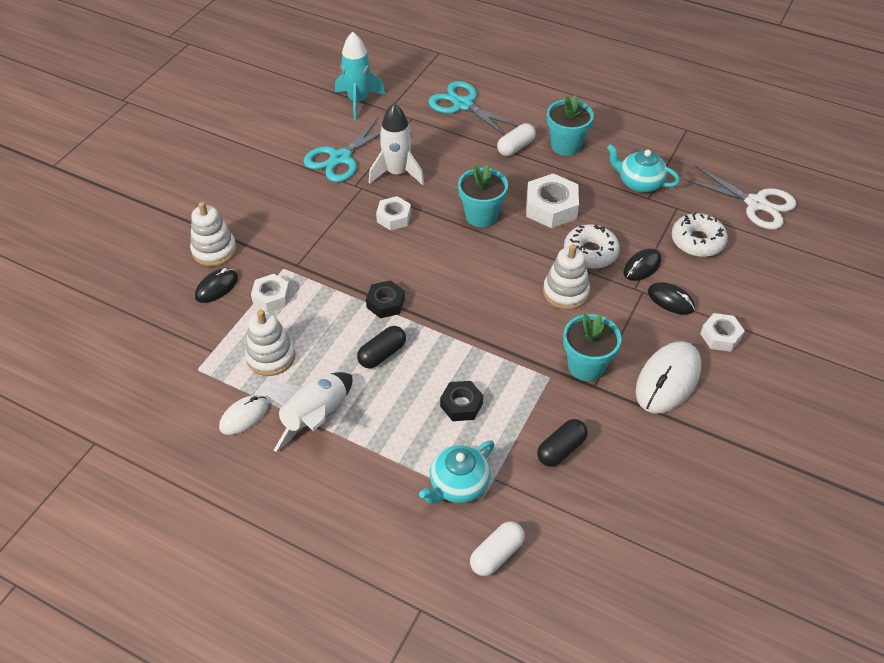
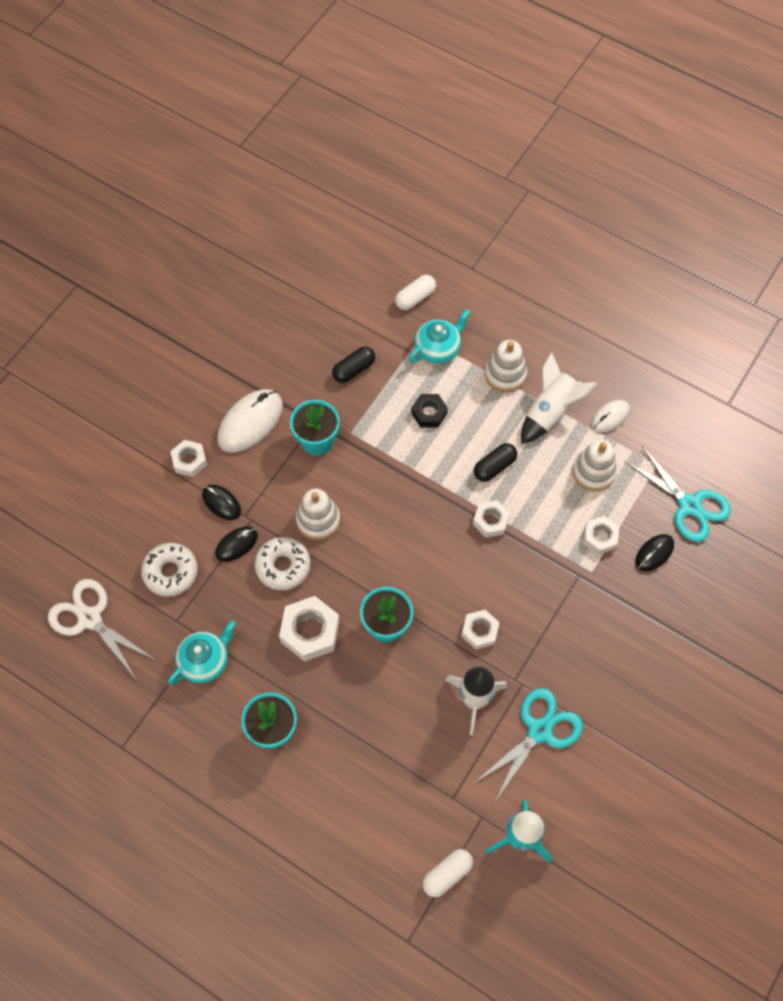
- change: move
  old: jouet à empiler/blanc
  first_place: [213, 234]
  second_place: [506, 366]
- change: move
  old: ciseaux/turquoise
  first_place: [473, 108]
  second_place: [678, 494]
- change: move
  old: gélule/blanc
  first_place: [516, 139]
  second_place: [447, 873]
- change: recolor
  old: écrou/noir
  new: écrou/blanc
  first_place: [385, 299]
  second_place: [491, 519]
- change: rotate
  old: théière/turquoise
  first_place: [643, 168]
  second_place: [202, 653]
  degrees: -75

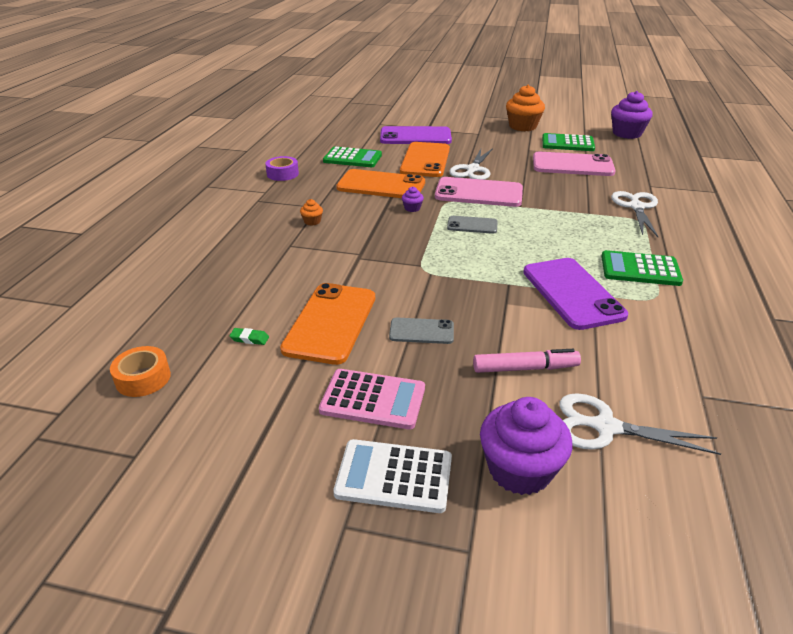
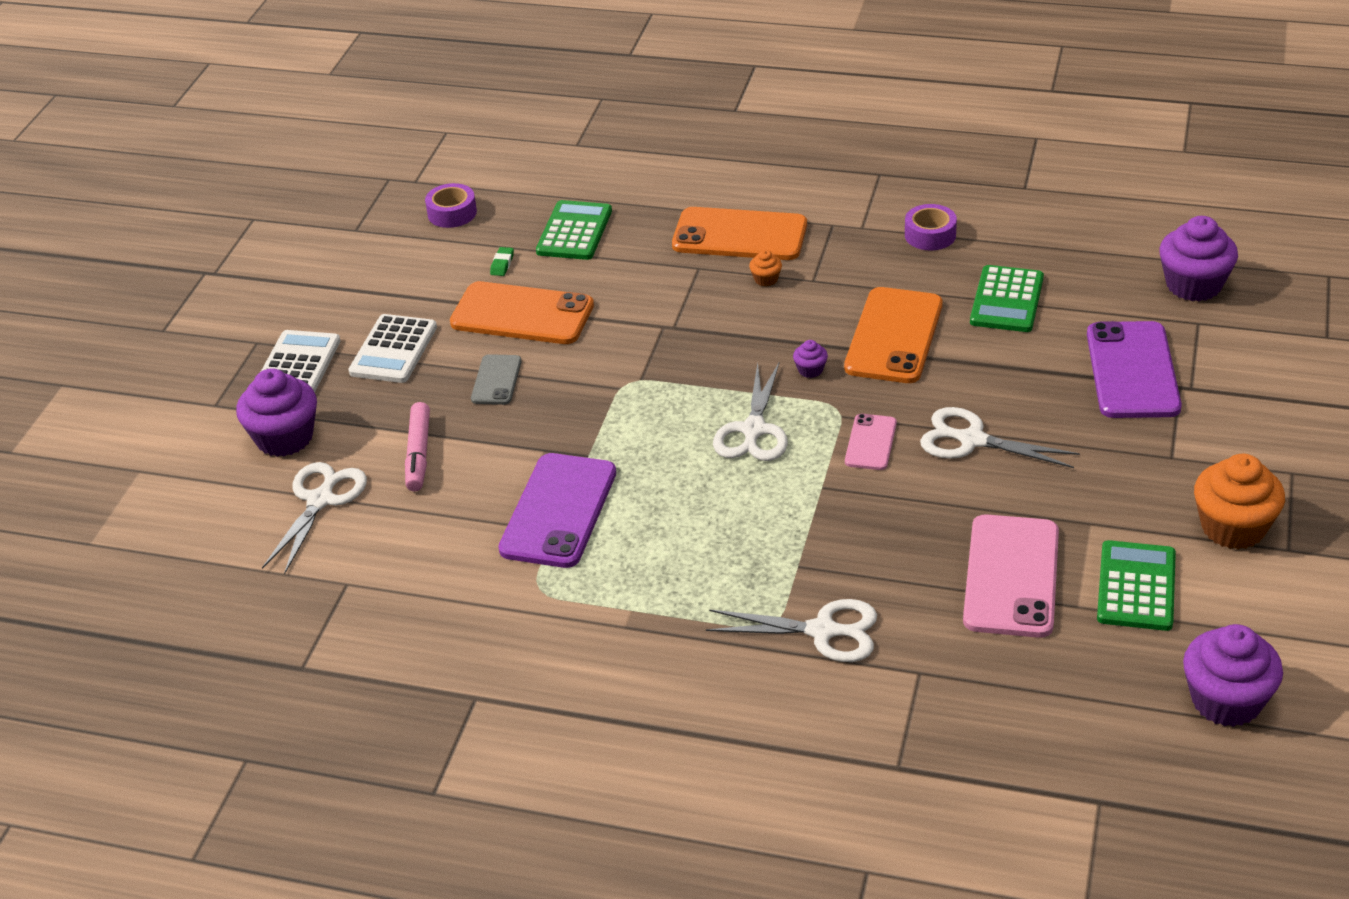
- change: insert
  new: muffin/violet
  second_place: [1198, 258]
- change: move
  old: téléphone/orange
  first_place: [425, 159]
  second_place: [739, 233]
- change: move
  old: calculatrice/vert
  first_place: [642, 268]
  second_place: [574, 230]
- change: replace
  old: téléphone/gris
  new: ciseaux/blanc
  first_place: [472, 225]
  second_place: [750, 411]
- change: recolor
  old: ruban adhésif/orange
  new: ruban adhésif/violet
  first_place: [140, 371]
  second_place: [451, 205]
- change: recolor
  old: calculatrice/rose
  new: calculatrice/blanc
  first_place: [372, 399]
  second_place: [392, 348]
- change: rotate
  old: téléphone/violet
  first_place: [575, 294]
  second_place: [557, 510]
  degrees: -60
- change: resize
  old: téléphone/rose
  first_place: [479, 192]
  second_place: [871, 442]
  factor: 0.53

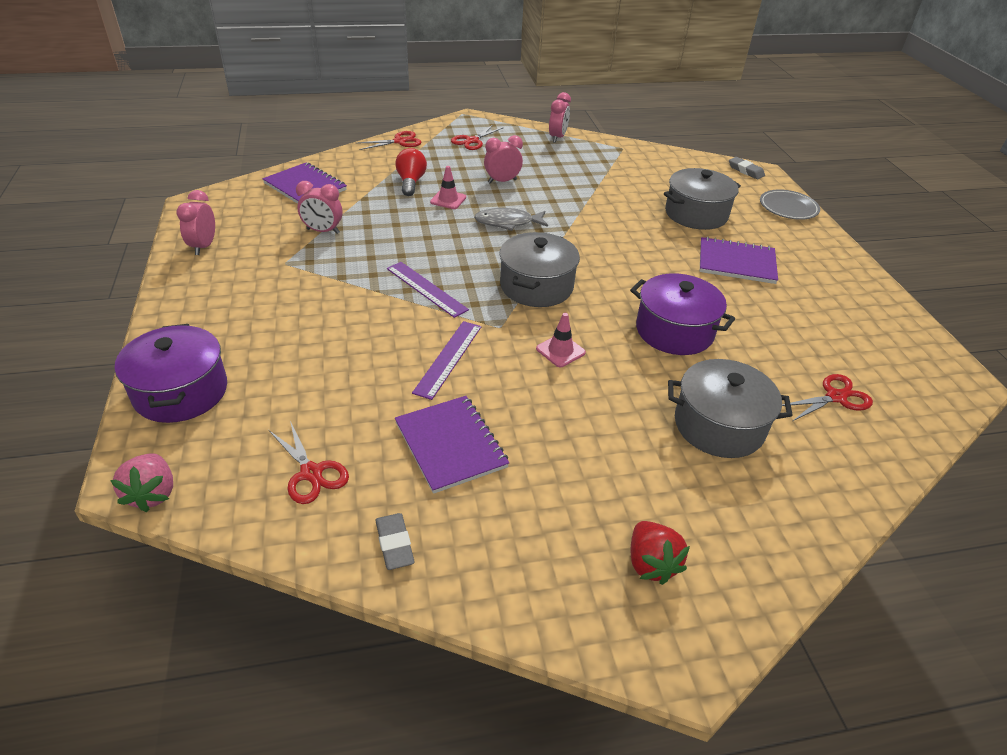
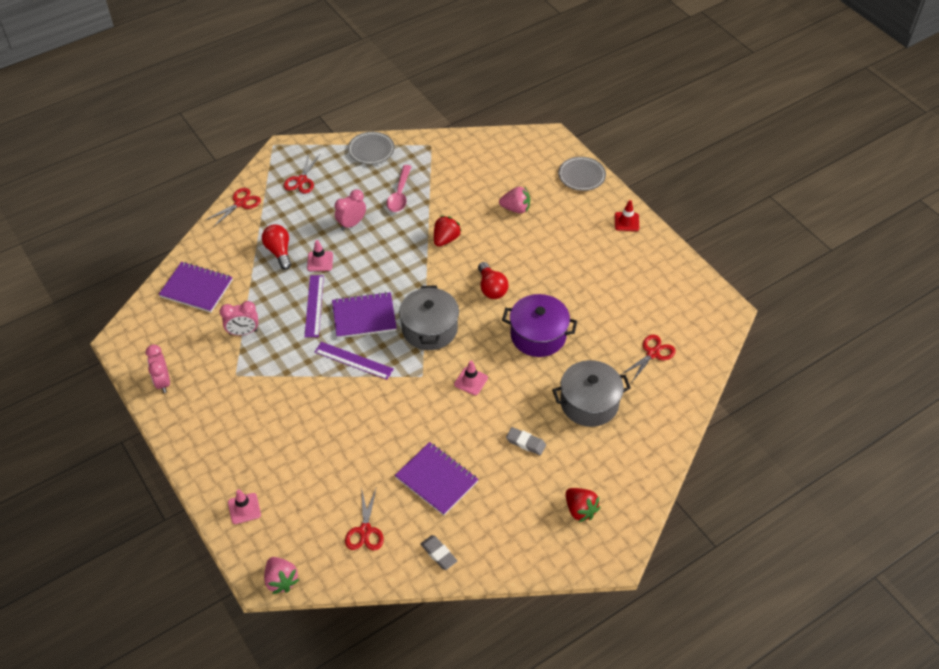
- change: delete
  old: poisson/gris
  first_place: [511, 219]
- change: insert
  new: cuillère/rose
  second_place: [399, 188]
- change: insert
  new: fraise/rouge
  second_place: [448, 231]
- change: insert
  new: ampoule/rouge
  second_place: [493, 280]
- change: insert
  new: cône de chantier/rouge
  second_place: [627, 215]
- change: move
  old: règle/violet
  first_place: [446, 360]
  second_place: [314, 306]
- change: move
  old: carnet/violet
  first_place: [739, 260]
  second_place: [364, 315]
- change: move
  old: gomme/gris
  first_place: [747, 168]
  second_place: [526, 441]
- change: replace
  old: marmite/violet
  new: cône de chantier/rose
  first_place: [171, 373]
  second_place: [244, 506]
- change: replace
  old: réveil/rose
  new: assiette/gris
  first_place: [560, 117]
  second_place: [371, 148]
- change: replace
  old: marmite/gris
  new: fraise/rose
  first_place: [702, 199]
  second_place: [514, 200]
- change: rotate
  old: ciseaux/rouge
  first_place: [309, 462]
  second_place: [364, 518]
  degrees: 60

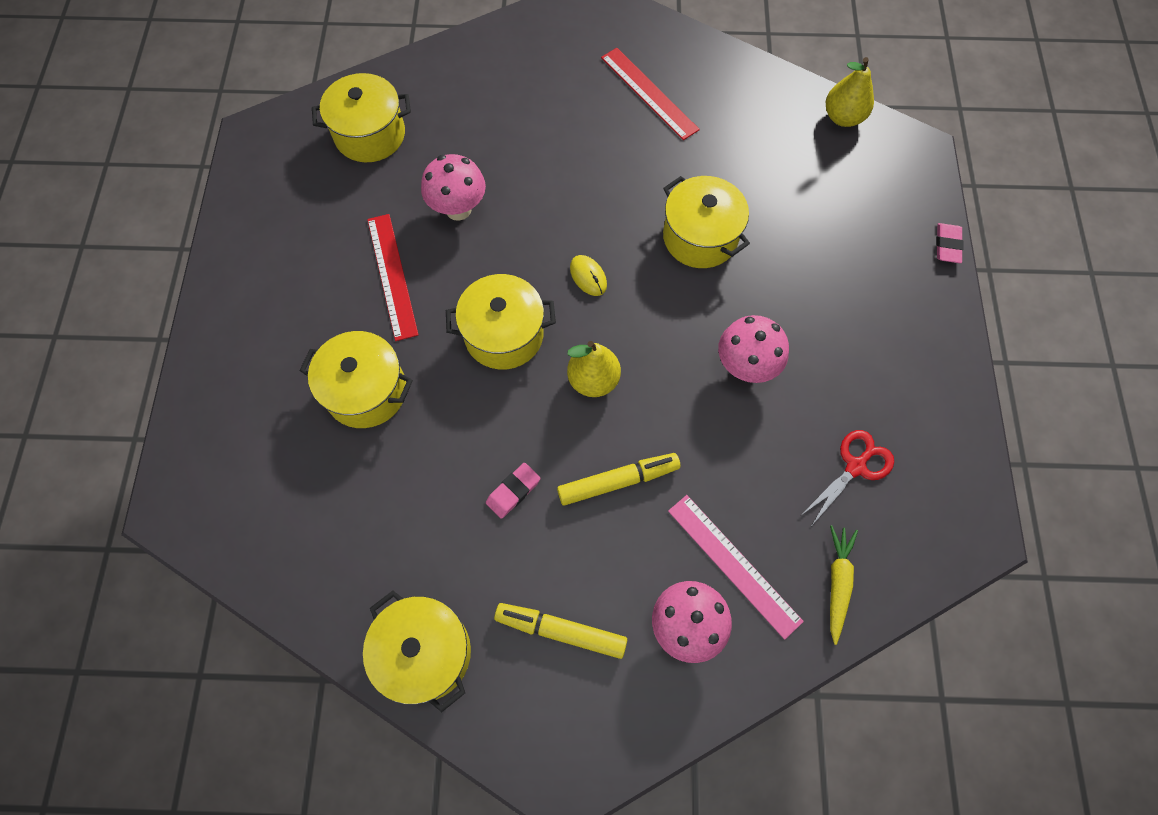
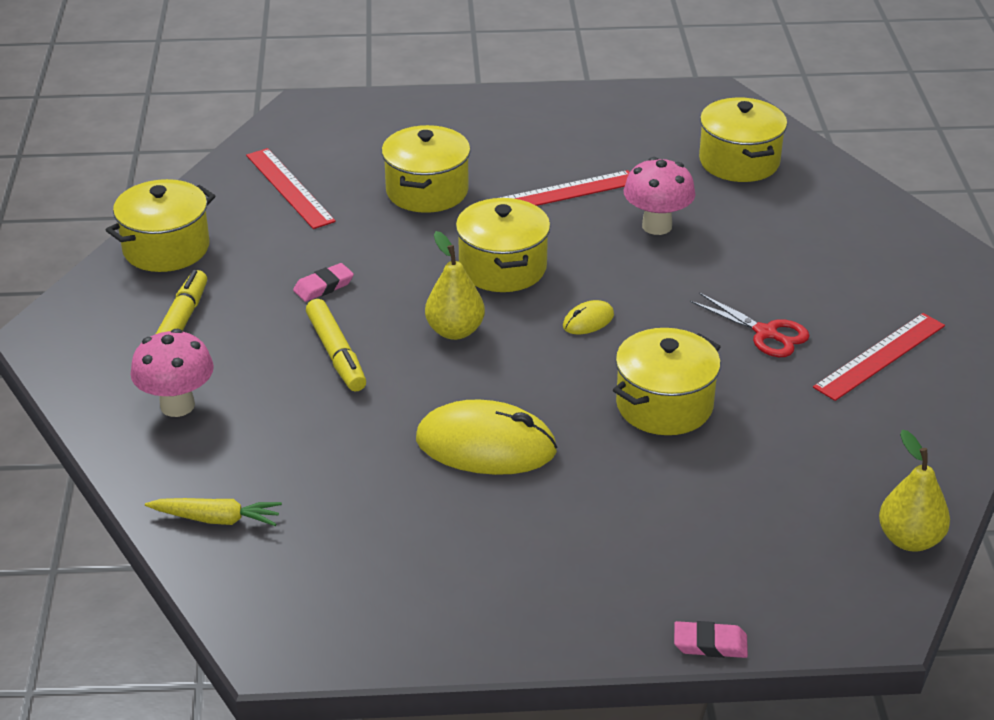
- change: delete
  old: règle/rose
  first_place: [736, 567]
- change: insert
  new: règle/rouge
  second_place: [291, 188]
- change: move
  old: ciseaux/rouge
  first_place: [847, 477]
  second_place: [750, 325]
- change: replace
  old: champignon/rose
  new: souris/jaune
  first_place: [753, 349]
  second_place: [486, 437]
- change: rotate
  old: gomme/rose
  first_place: [513, 491]
  second_place: [323, 282]
  degrees: -75

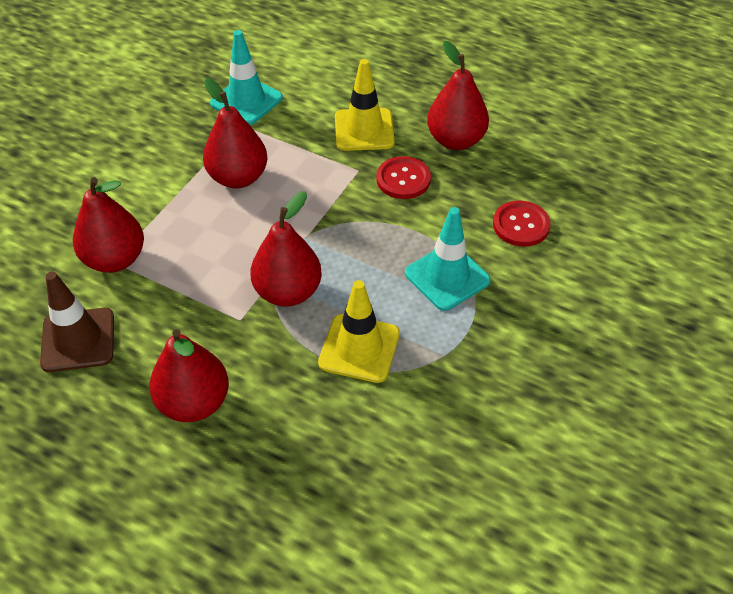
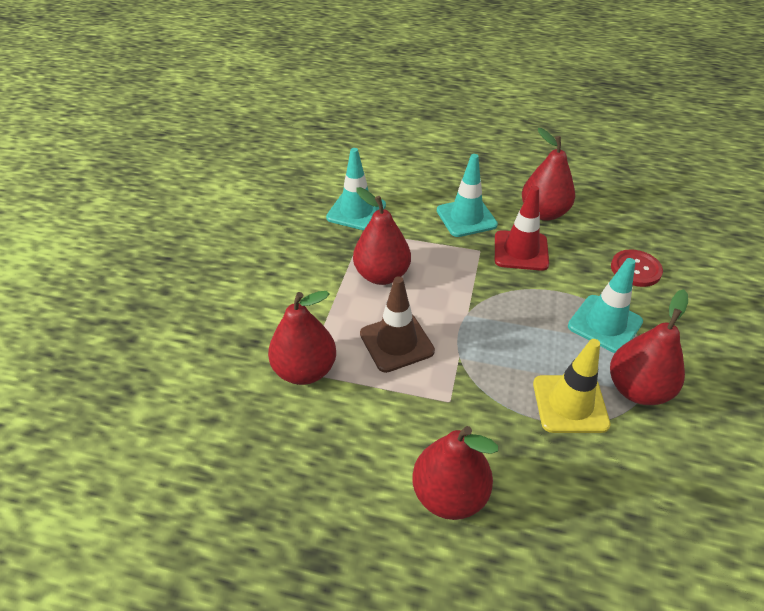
- change: move
  old: cône de chantier/marron
  first_place: [77, 322]
  second_place: [397, 324]
- change: move
  old: poire/rouge
  first_place: [286, 248]
  second_place: [649, 347]
- change: replace
  old: bouton/rouge
  new: cône de chantier/rouge
  first_place: [403, 177]
  second_place: [522, 228]
- change: recolor
  old: cône de chantier/jaune
  new: cône de chantier/turquoise
  first_place: [365, 105]
  second_place: [467, 195]

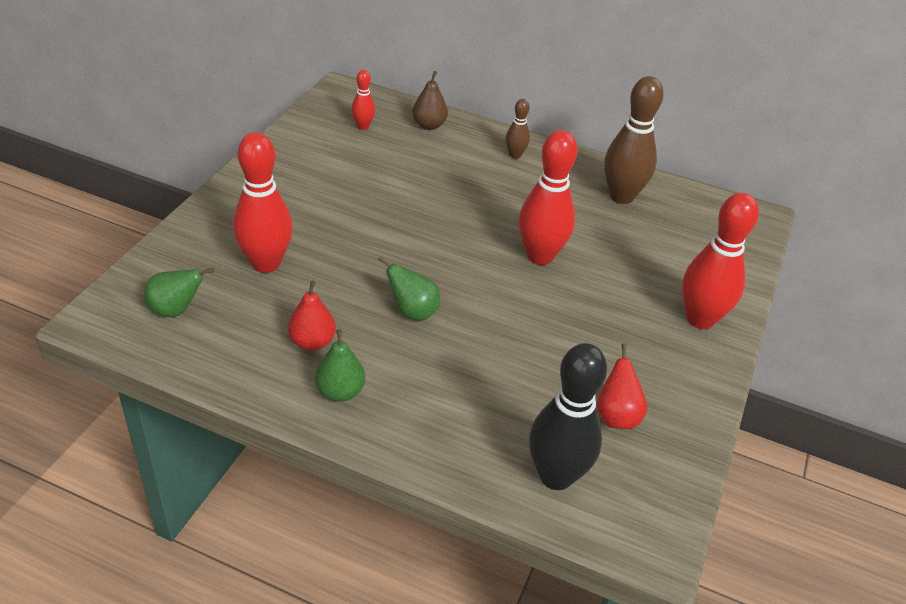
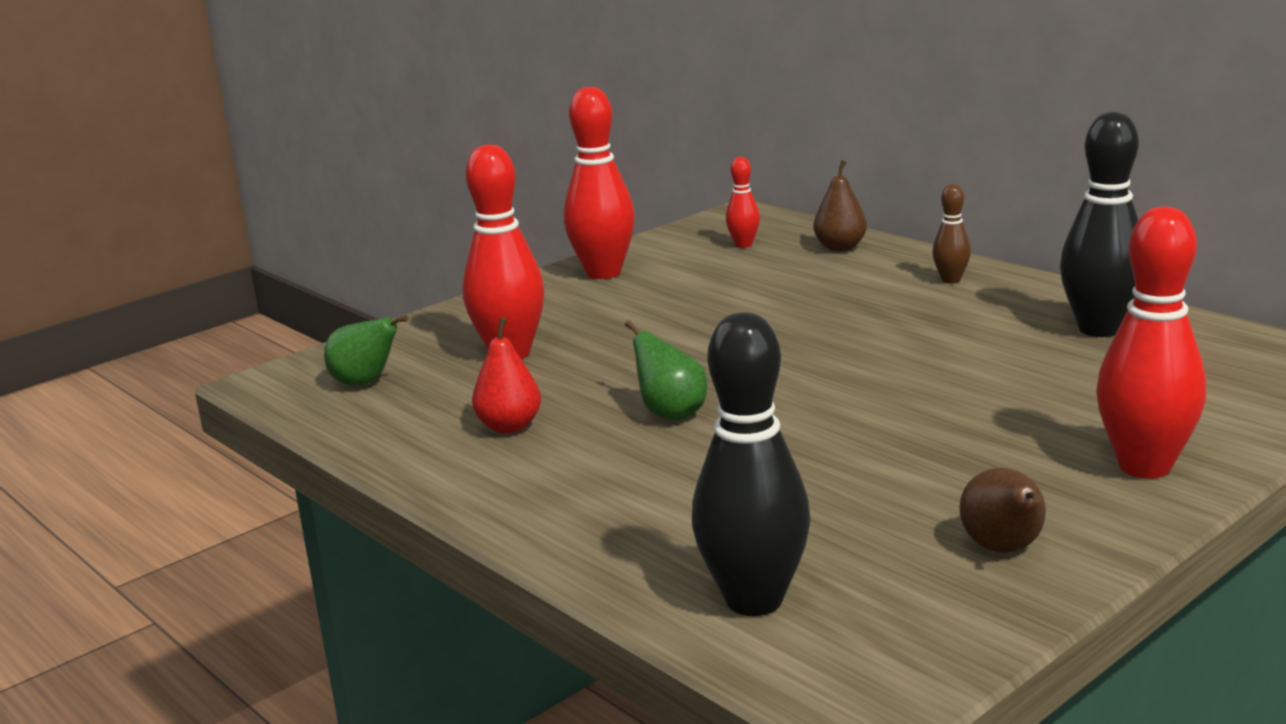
- change: delete
  old: poire/vert
  first_place: [340, 365]
- change: delete
  old: poire/rouge
  first_place: [621, 386]
- change: insert
  new: poire/marron
  second_place: [1002, 510]
- change: move
  old: quille/rouge
  first_place: [548, 197]
  second_place: [599, 183]
- change: recolor
  old: quille/marron
  new: quille/noir
  first_place: [634, 140]
  second_place: [1099, 224]

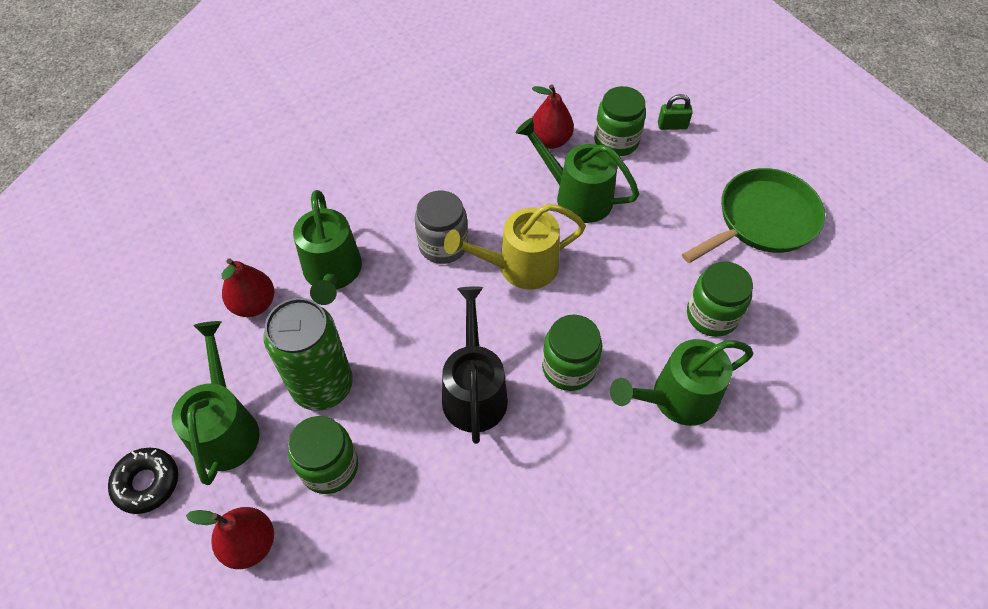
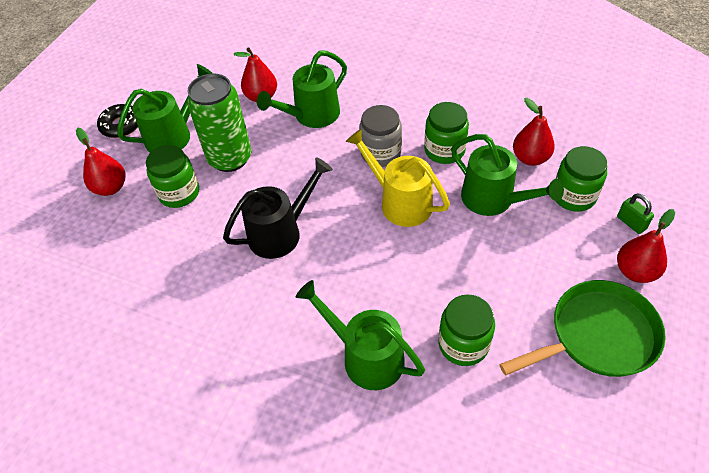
- change: insert
  new: poire/rouge
  second_place: [646, 246]
- change: move
  old: bocal/vert
  first_place: [572, 353]
  second_place: [446, 133]
- change: rotate
  old: arrosoir/vert
  first_place: [577, 170]
  second_place: [507, 175]
  degrees: 135
- change: rotate
  old: poêle/vert
  first_place: [753, 215]
  second_place: [582, 328]
  degrees: -45

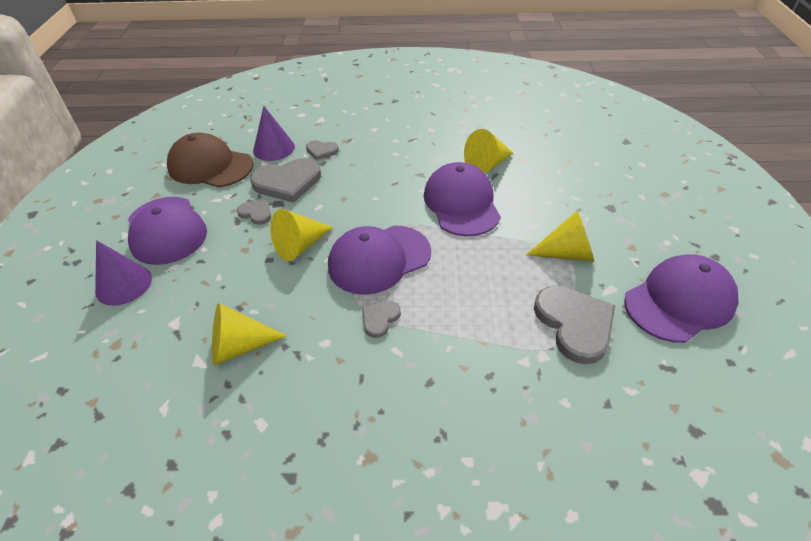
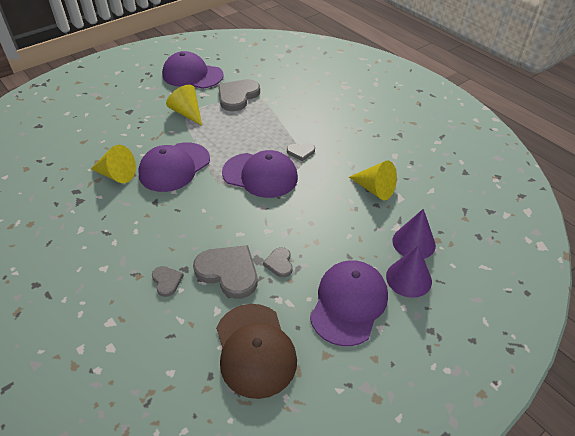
- change: delete
  old: cône/jaune
  first_place: [302, 235]
- change: move
  old: cône/violet
  first_place: [274, 133]
  second_place: [414, 234]

